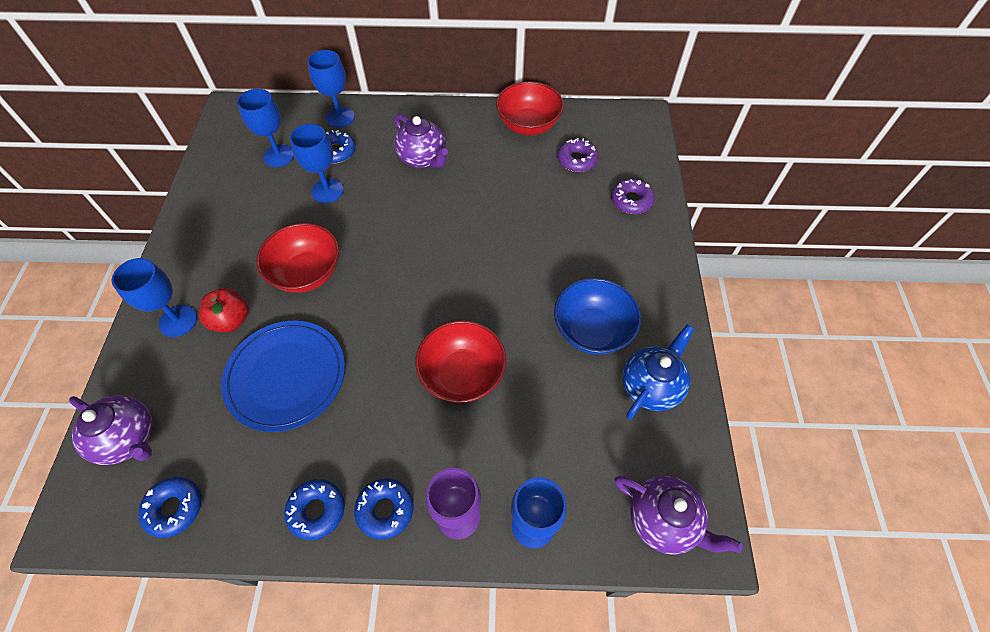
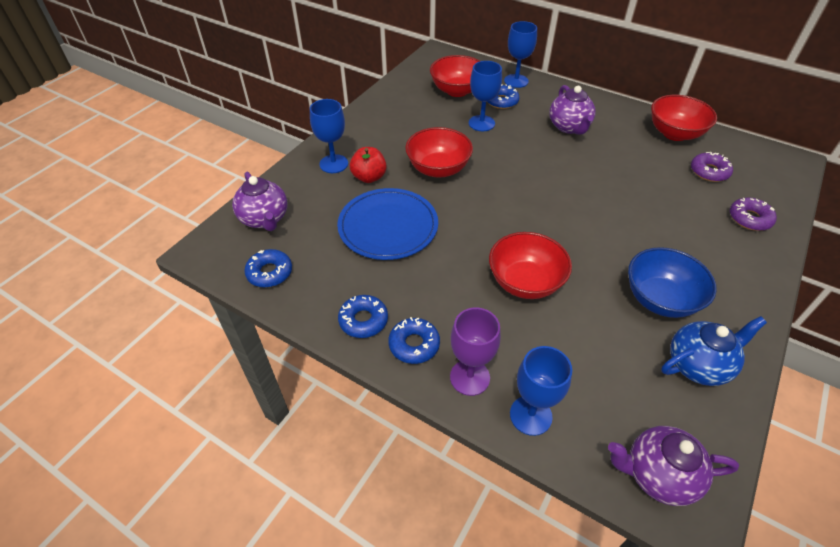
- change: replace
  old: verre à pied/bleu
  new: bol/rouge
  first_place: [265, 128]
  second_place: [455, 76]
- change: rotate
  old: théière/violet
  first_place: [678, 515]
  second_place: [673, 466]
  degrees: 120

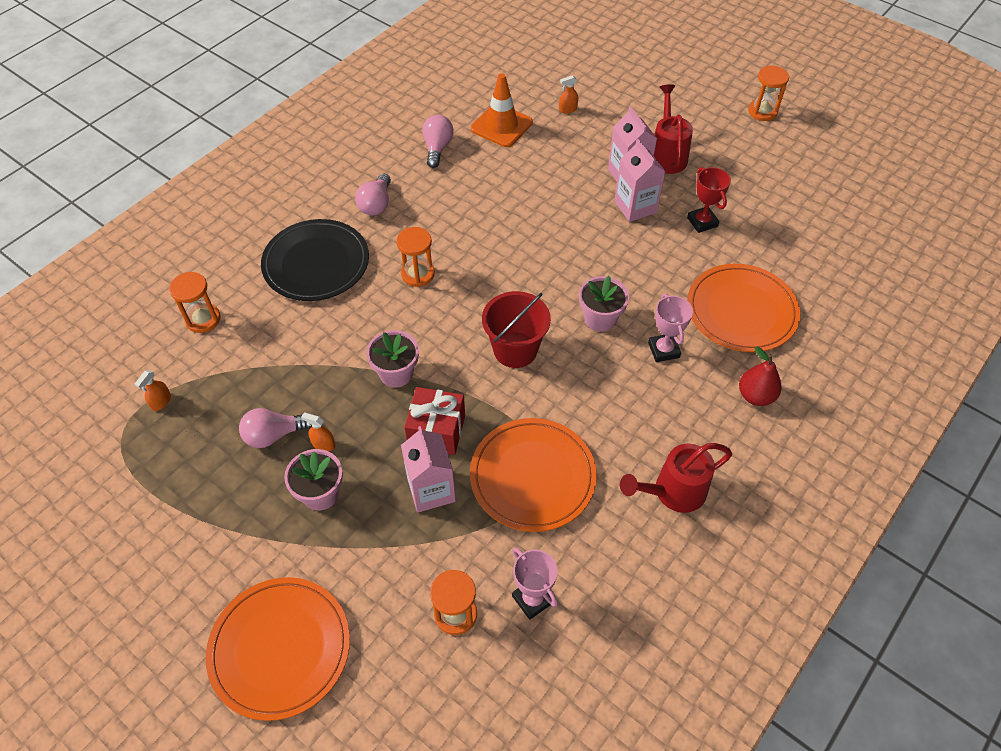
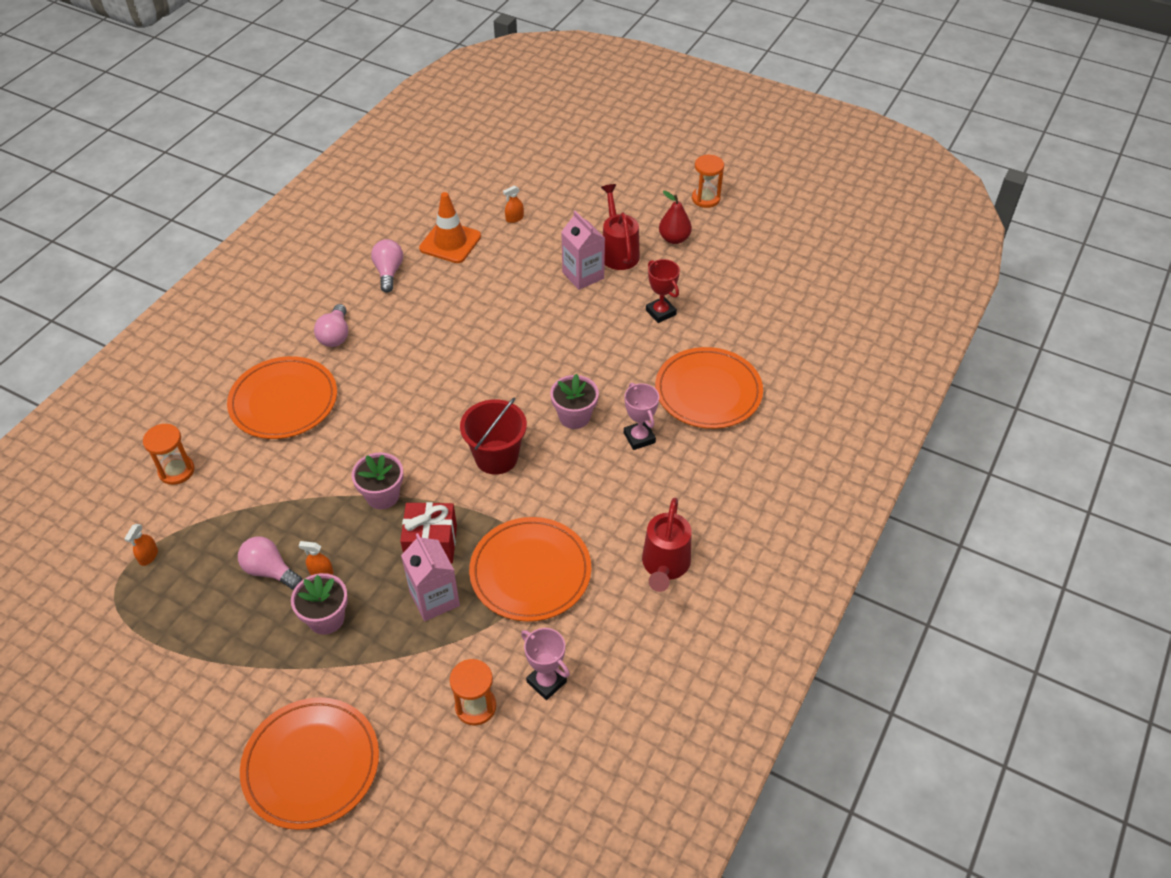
- change: delete
  old: sablier/orange
  first_place: [415, 257]
- change: delete
  old: brique de lait/rose
  first_place: [640, 180]
- change: move
  old: poire/rouge
  first_place: [760, 376]
  second_place: [675, 217]
- change: recolor
  old: assiette/noir
  new: assiette/orange
  first_place: [315, 260]
  second_place: [282, 397]
- change: rotate
  old: ampoule/rose
  first_place: [275, 428]
  second_place: [270, 563]
  degrees: 60
- change: rotate
  old: arrosoir/rouge
  first_place: [676, 478]
  second_place: [667, 545]
  degrees: -45

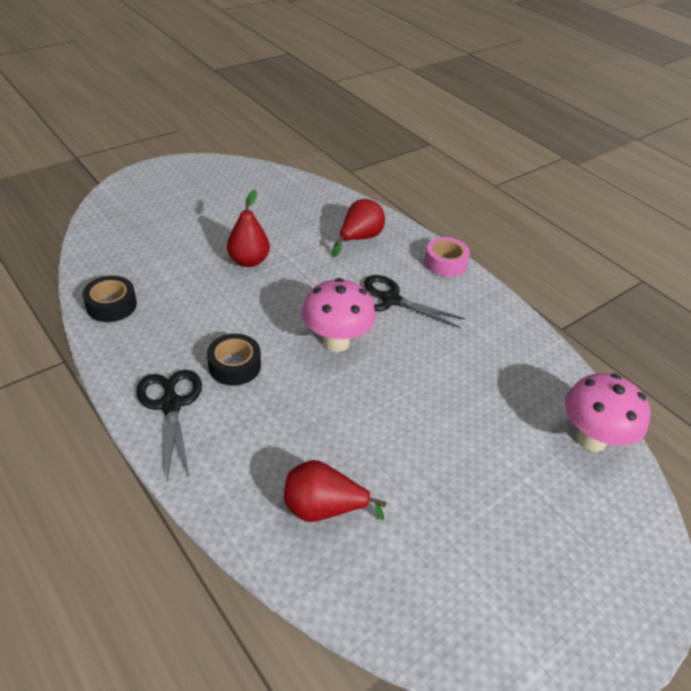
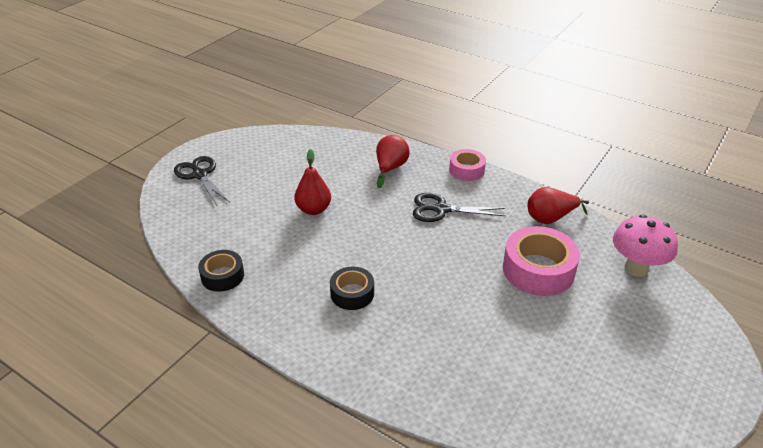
- change: delete
  old: champignon/rose
  first_place: [339, 315]
- change: insert
  new: ruban adhésif/rose
  second_place: [541, 261]
- change: move
  old: ciseaux/noir
  first_place: [169, 425]
  second_place: [201, 180]
- change: move
  old: poire/rouge
  first_place: [335, 491]
  second_place: [558, 205]

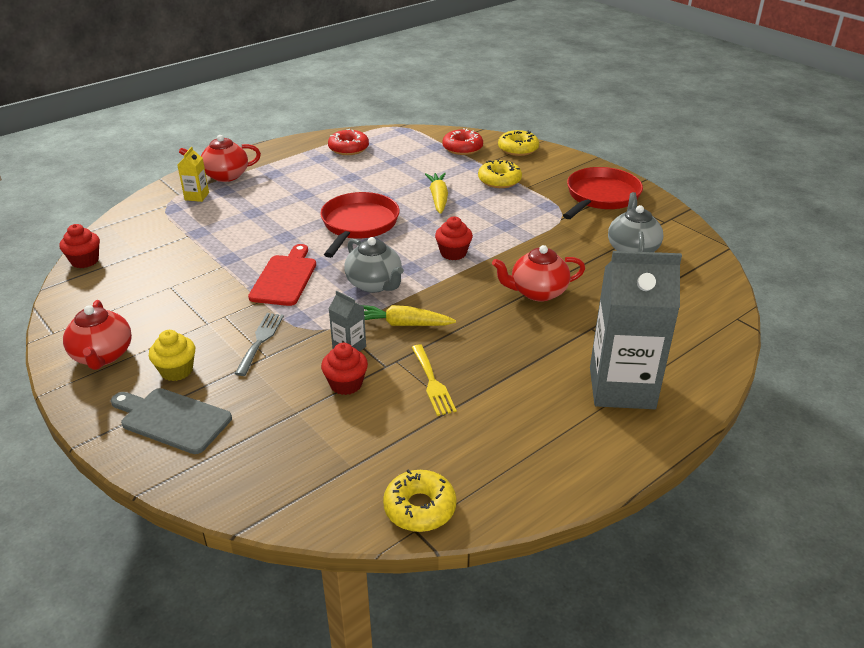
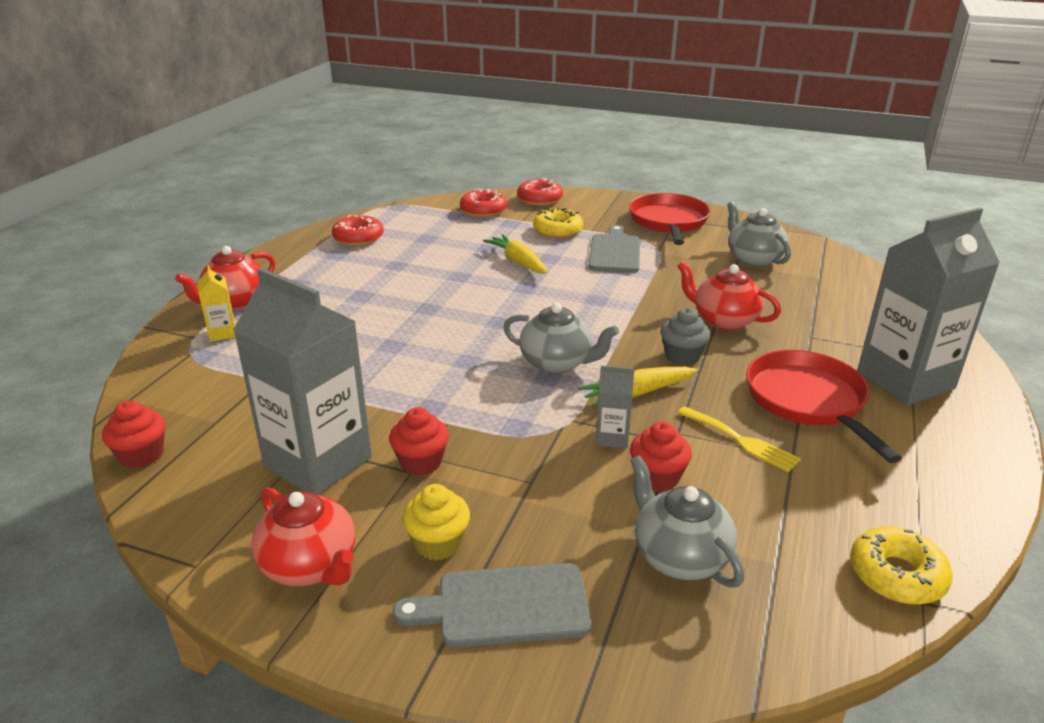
- change: delete
  old: fourchette/gris
  first_place: [259, 344]
- change: delete
  old: planche à découper/rouge
  first_place: [282, 275]
- change: insert
  new: brique de lait/gris
  second_place: [302, 381]
- change: insert
  new: planche à découper/gris
  second_place: [614, 249]
- change: insert
  new: théière/gris
  second_place: [687, 521]
- change: insert
  new: muffin/gris
  second_place: [686, 336]
- change: move
  old: poêle/rouge
  first_place: [360, 225]
  second_place: [824, 406]
- change: move
  old: muffin/rouge
  first_place: [454, 238]
  second_place: [419, 441]
- change: recolor
  old: beignet/jaune
  new: beignet/rouge
  first_place: [518, 143]
  second_place: [540, 192]
- change: rotate
  old: théière/rouge
  first_place: [538, 273]
  second_place: [729, 295]
  degrees: 75

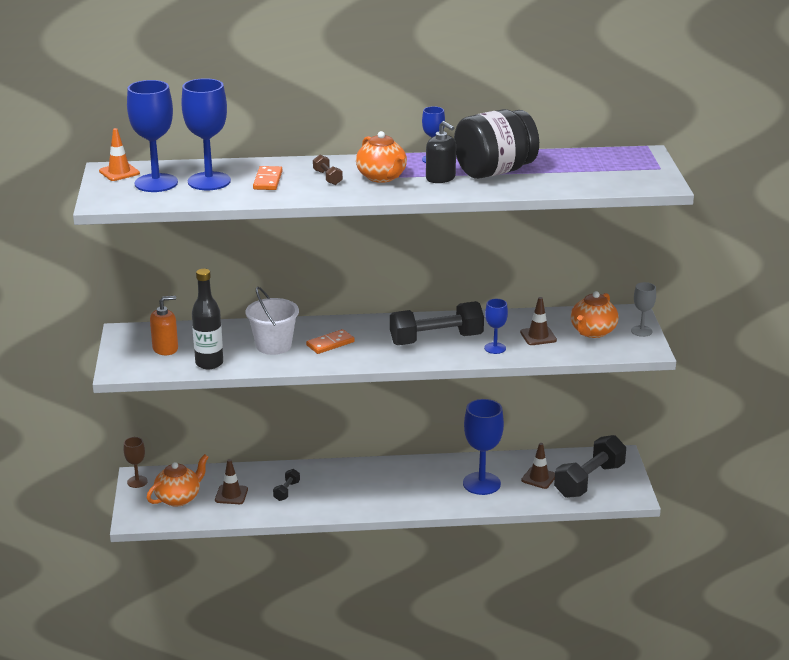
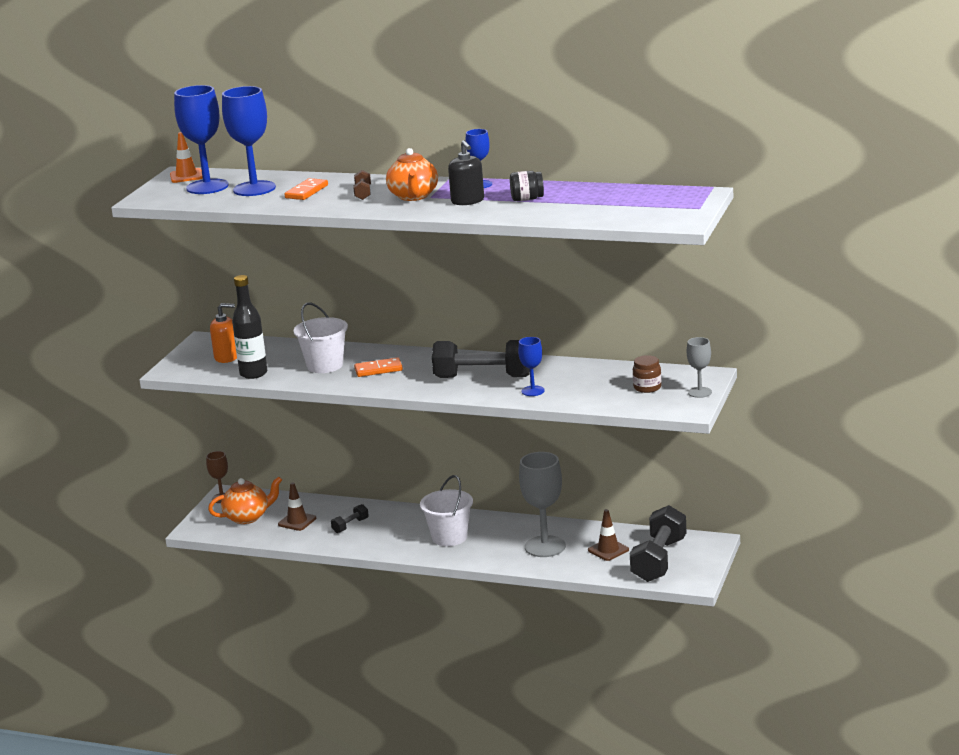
- change: delete
  old: cône de chantier/marron
  first_place: [538, 321]
- change: insert
  new: seau/blanc
  second_place: [446, 510]
- change: replace
  old: théière/orange
  new: bocal/marron
  first_place: [595, 314]
  second_place: [647, 374]
- change: recolor
  old: verre à pied/bleu
  new: verre à pied/gris
  first_place: [483, 447]
  second_place: [542, 504]
- change: rotate
  old: haltère/noir
  first_place: [590, 466]
  second_place: [658, 543]
  degrees: -45
- change: resize
  old: bocal/noir
  first_place: [496, 144]
  second_place: [527, 186]
  factor: 0.44

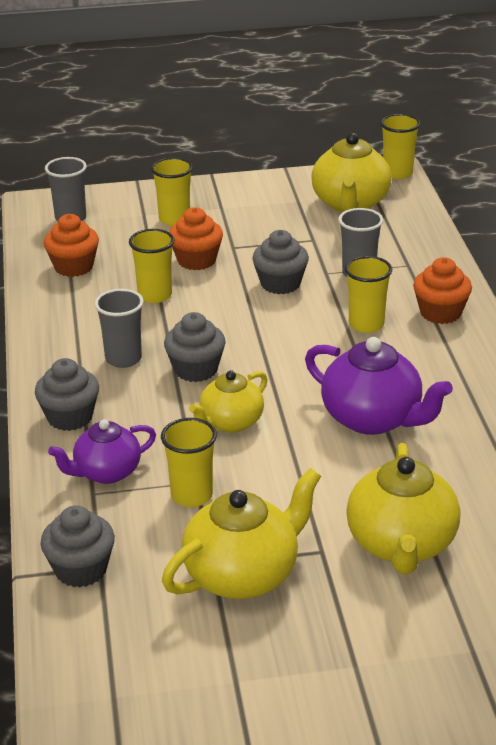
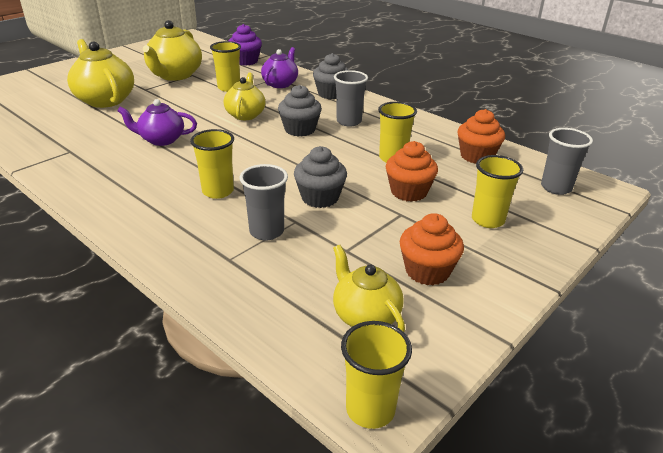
- change: move
  old: muffin/orange
  first_place: [442, 290]
  second_place: [432, 249]
- change: recolor
  old: muffin/gris
  new: muffin/violet
  first_place: [77, 546]
  second_place: [245, 45]
- change: resize
  old: théière/violet
  first_place: [379, 386]
  second_place: [157, 122]
  factor: 0.64
- change: resize
  old: théière/jaune
  first_place: [351, 173]
  second_place: [369, 288]
  factor: 0.64

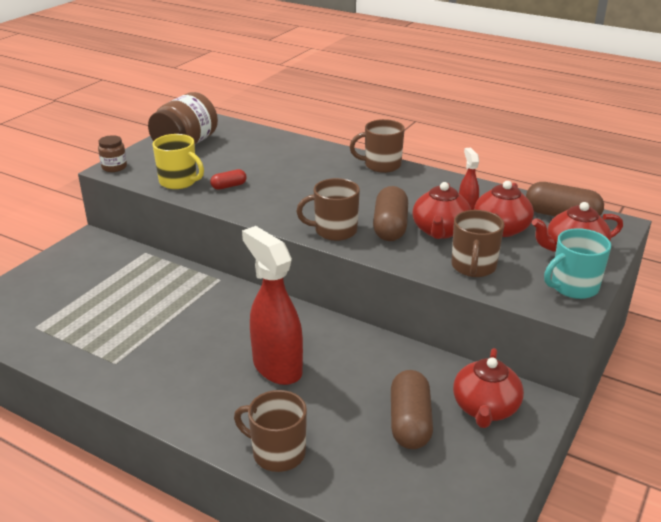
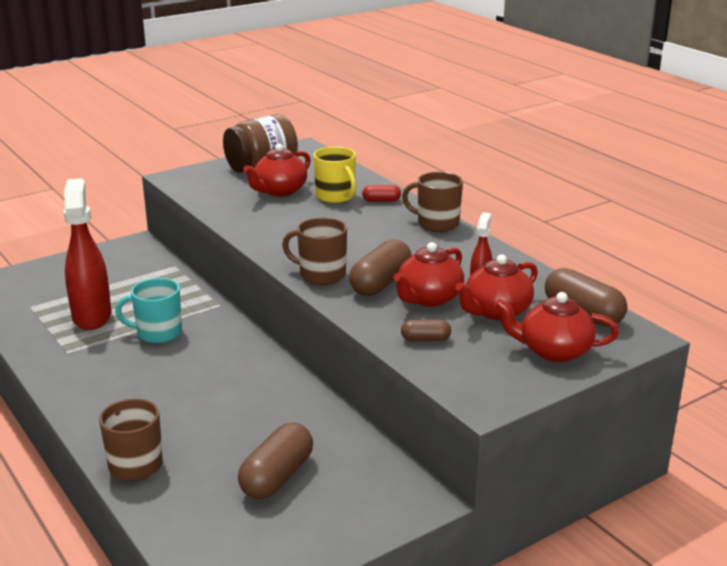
- change: delete
  old: bocal/marron
  first_place: [112, 153]
- change: move
  old: tasse/jaune
  first_place: [178, 161]
  second_place: [334, 175]
- change: move
  old: gélule/rouge
  first_place: [228, 179]
  second_place: [381, 193]
- change: move
  old: vaporisateur/rouge
  first_place: [272, 305]
  second_place: [88, 254]
- change: move
  old: théière/rouge
  first_place: [488, 388]
  second_place: [277, 170]
- change: move
  old: tasse/turquoise
  first_place: [577, 263]
  second_place: [148, 310]
- change: replace
  old: tasse/marron
  new: gélule/marron
  first_place: [477, 243]
  second_place: [426, 330]

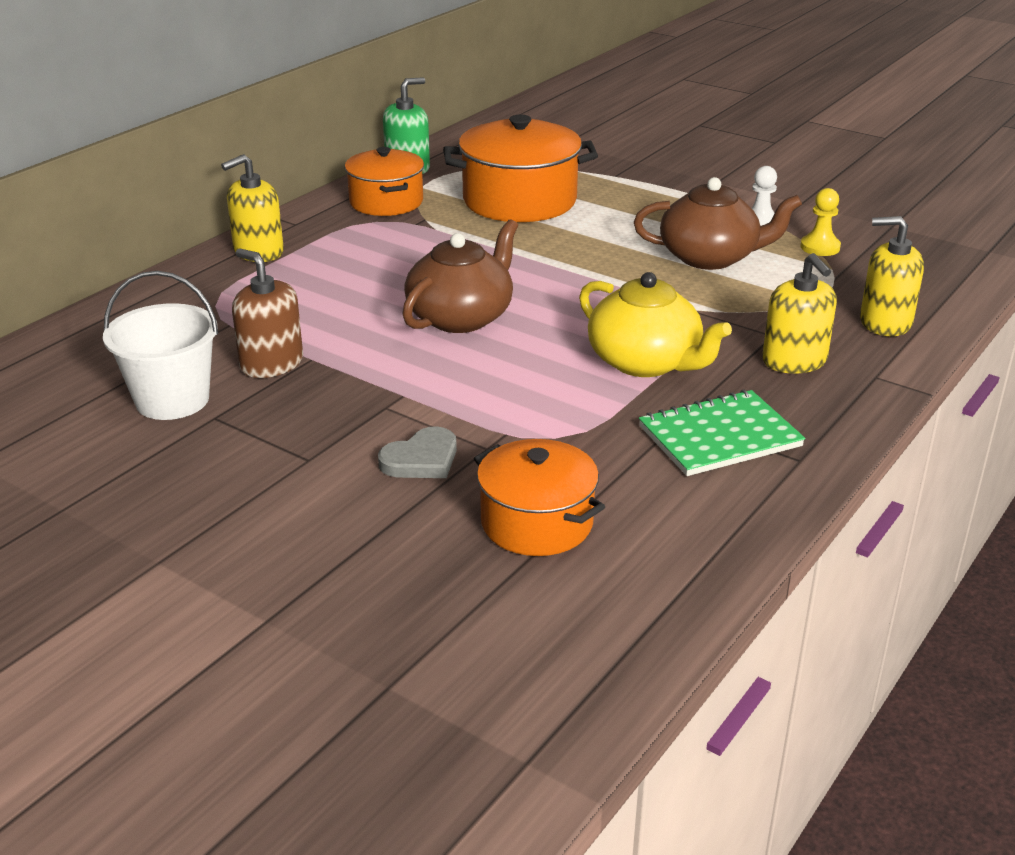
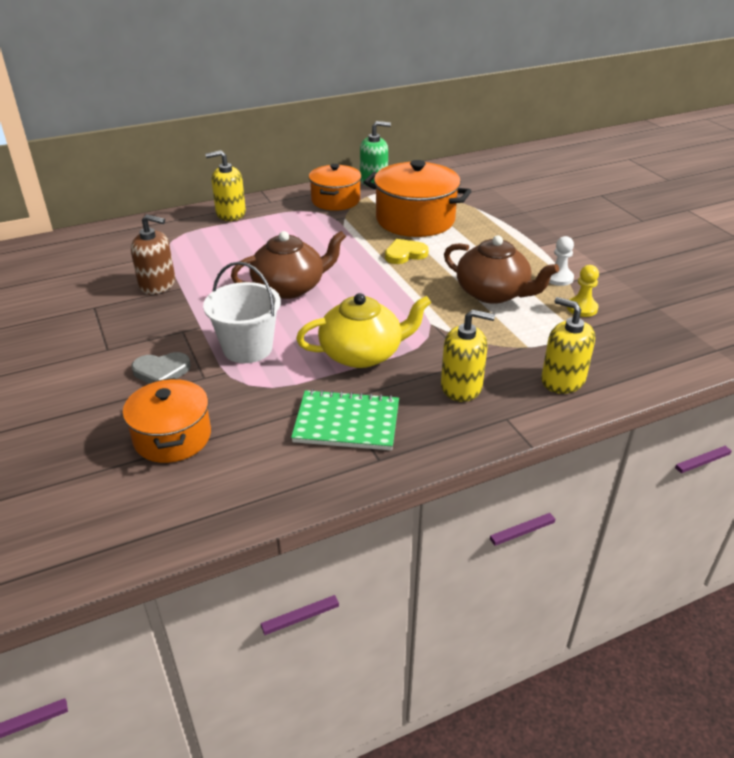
- change: insert
  new: cœur/jaune
  second_place: [407, 251]
- change: move
  old: seau/blanc
  first_place: [160, 345]
  second_place: [242, 312]
- change: rotate
  old: distributeur de savon/marron
  first_place: [267, 313]
  second_place: [153, 254]
  degrees: 120
- change: rotate
  old: théière/jaune
  first_place: [655, 324]
  second_place: [363, 330]
  degrees: -90
- change: rotate
  old: distributeur de savon/jaune
  first_place: [799, 313]
  second_place: [468, 356]
  degrees: -90

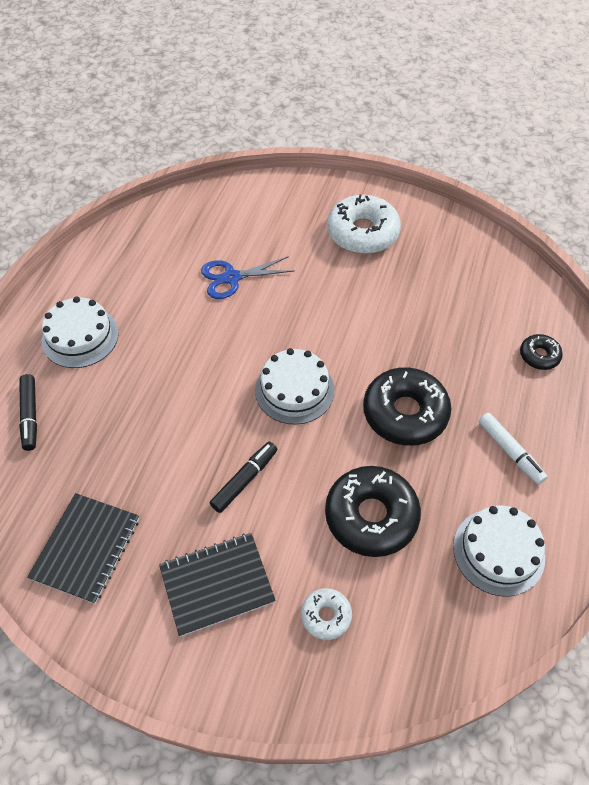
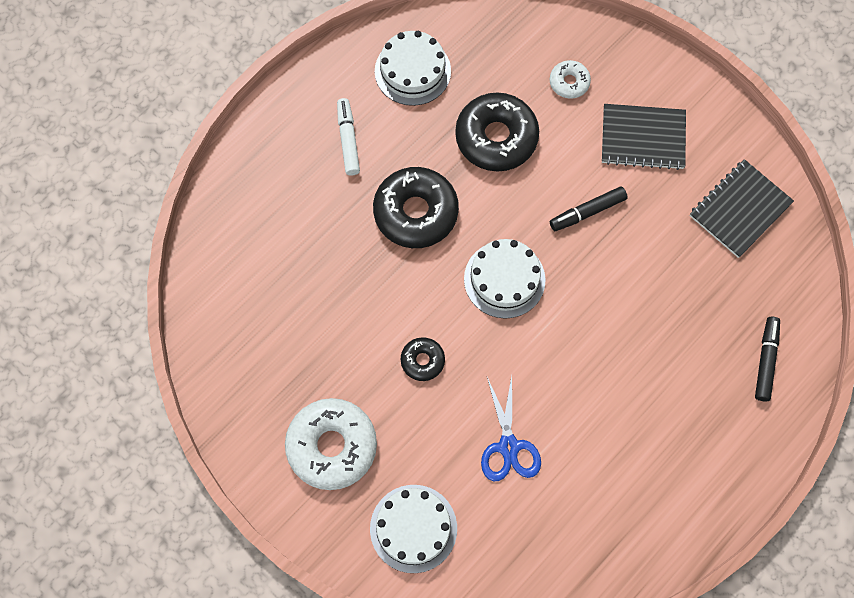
- change: move
  old: gâteau/blanc
  first_place: [80, 332]
  second_place: [413, 529]
- change: move
  old: beignet/noir
  first_place: [541, 352]
  second_place: [423, 359]
- change: rotate
  old: ciseaux/bleu
  first_place: [247, 277]
  second_place: [511, 428]
  degrees: 75

